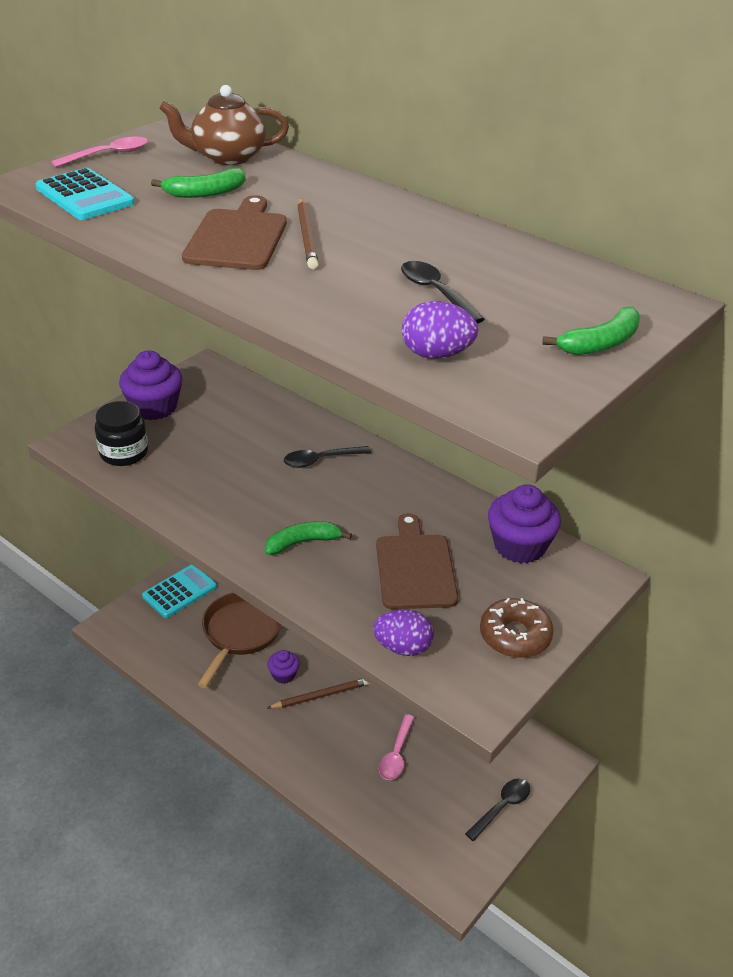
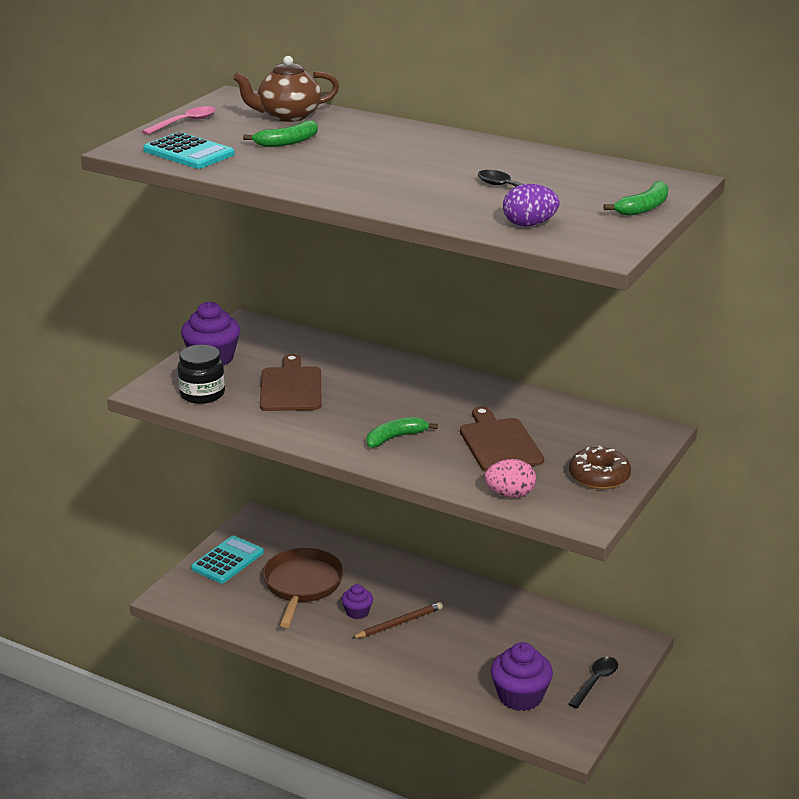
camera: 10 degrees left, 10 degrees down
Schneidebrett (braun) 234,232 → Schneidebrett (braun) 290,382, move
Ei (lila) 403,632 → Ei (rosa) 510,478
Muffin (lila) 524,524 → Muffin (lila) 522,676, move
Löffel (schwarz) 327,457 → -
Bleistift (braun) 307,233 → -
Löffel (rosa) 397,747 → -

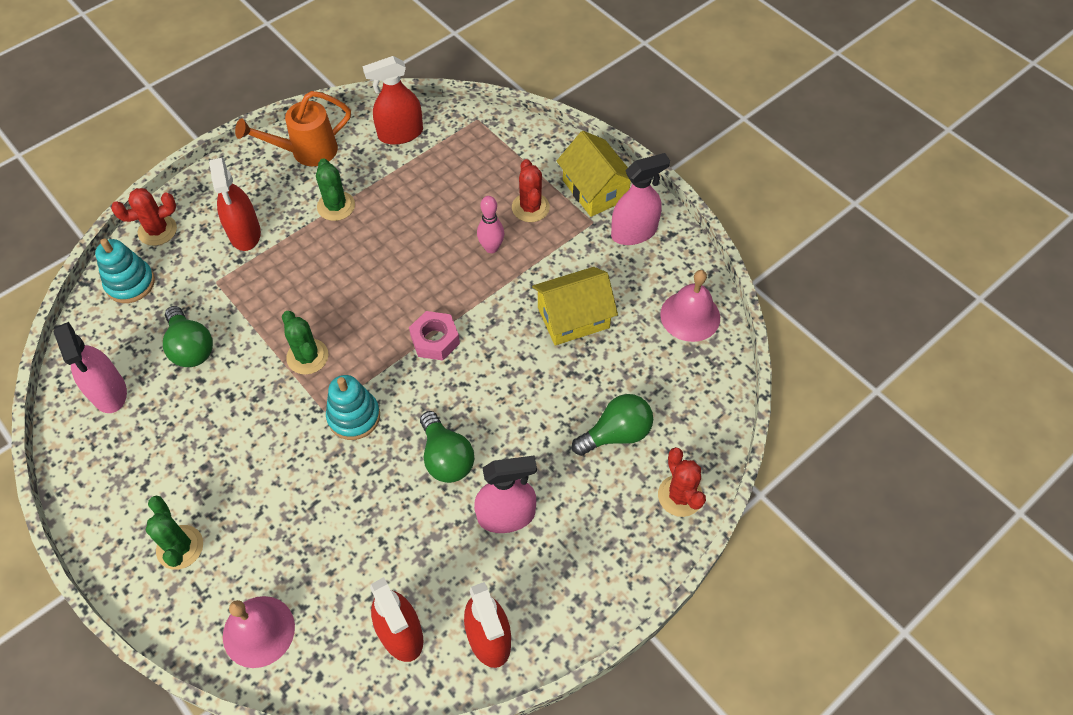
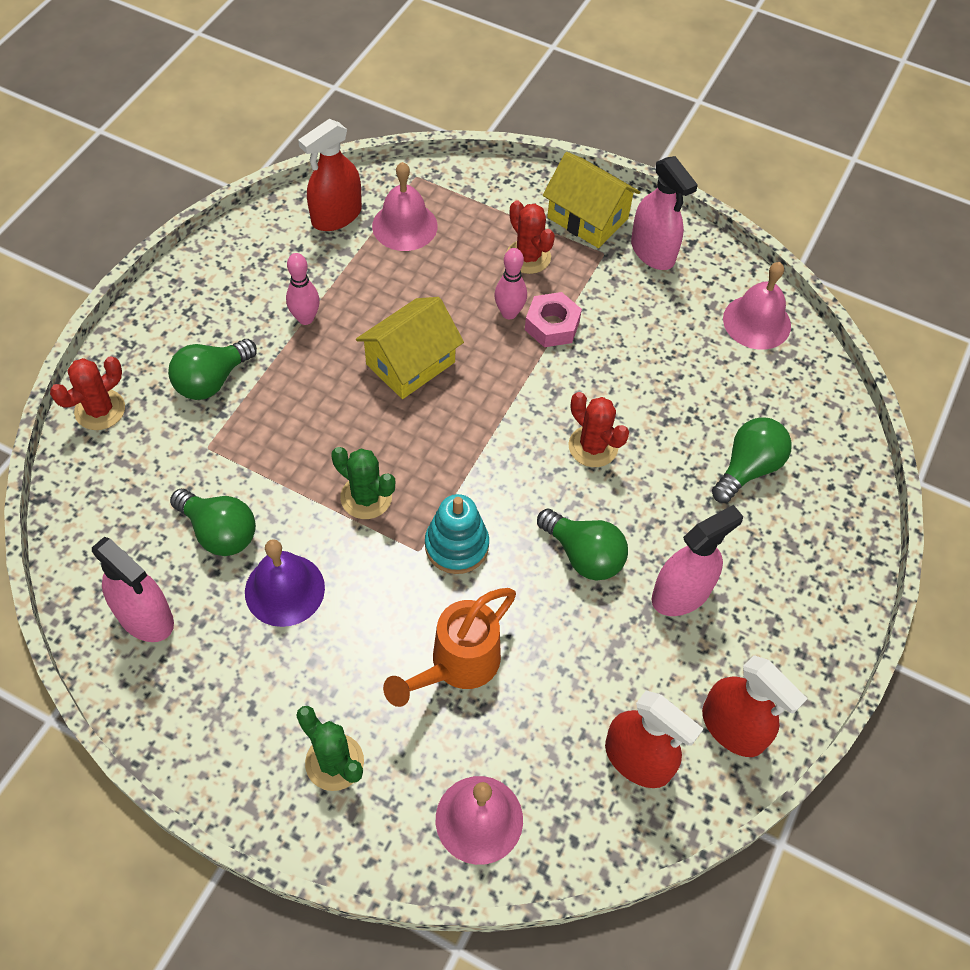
camera: 25 degrees left, 0 degrees up
Sprühflasche (rot) 235,204 → Glühbirne (grün) 212,369
- → Glocke (lila) 285,583
Kaktus (grün) 335,189 → Bowlingkegel (rosa) 303,289
Haus (gelb) 575,306 → Haus (gelb) 410,348, move
- → Glocke (rosa) 405,206
Gießkanne (orange) 293,128 → Gießkanne (orange) 449,647, move
Sechskantmutter (rosa) 434,336 → Sechskantmutter (rosa) 553,319, move
Kaktus (rot) 682,482 → Kaktus (rot) 598,429, move
Sprühflasche (rosa) 640,199 → Sprühflasche (rosa) 664,213, 105 degrees clockwise
Stapelspielzeug (türkis) 125,271 → -

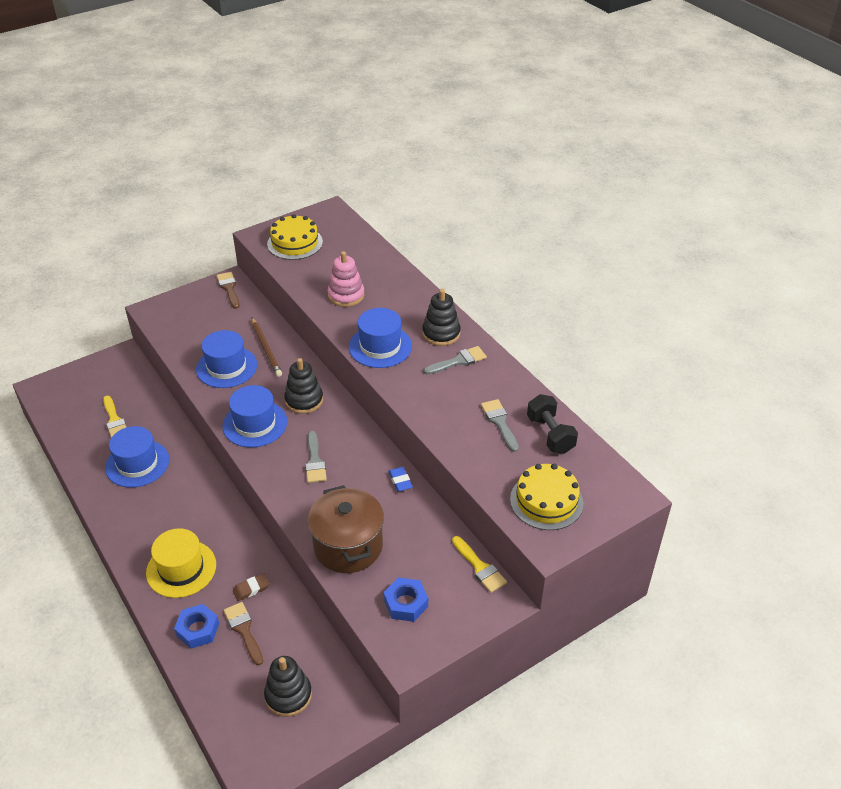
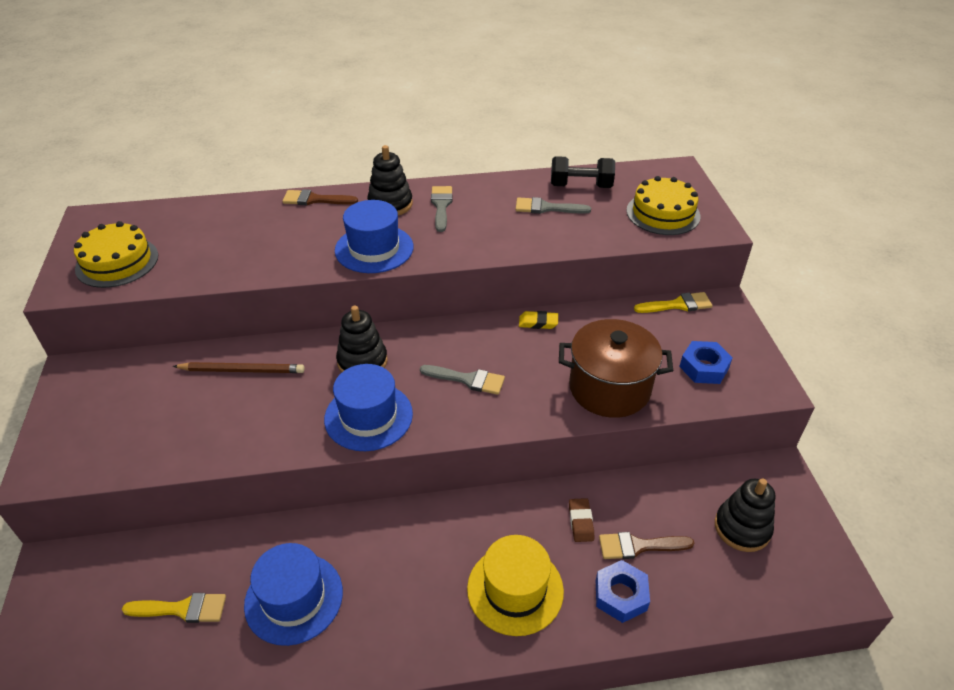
camera: 65 degrees left, 0 degrees up
Pinsel (braun) 228,290 → Pinsel (braun) 320,197, move
Radiergummi (blau) 400,479 → Radiergummi (gelb) 538,320
Hut (blau) 226,359 → -
Stapelspielzeug (rosa) 346,279 → -

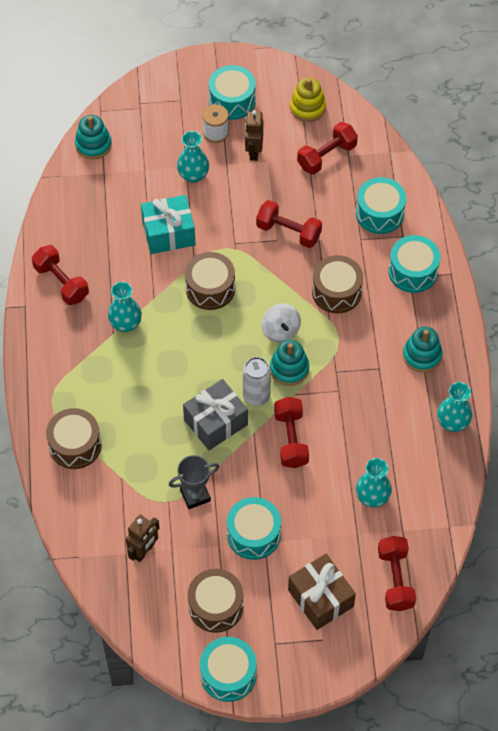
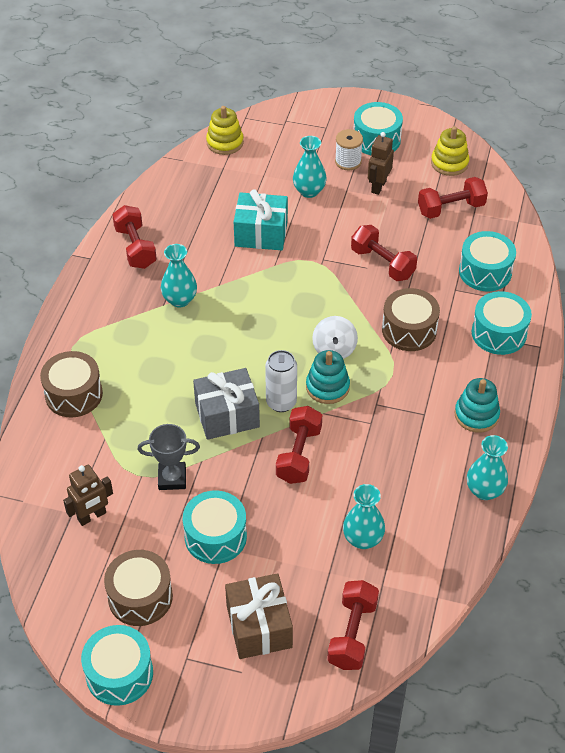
camera: 20 degrees right, 10 degrees down
Stapelspielzeug (türkis) 93,137 → Stapelspielzeug (gelb) 225,130
Trommel (braun) 210,281 → -

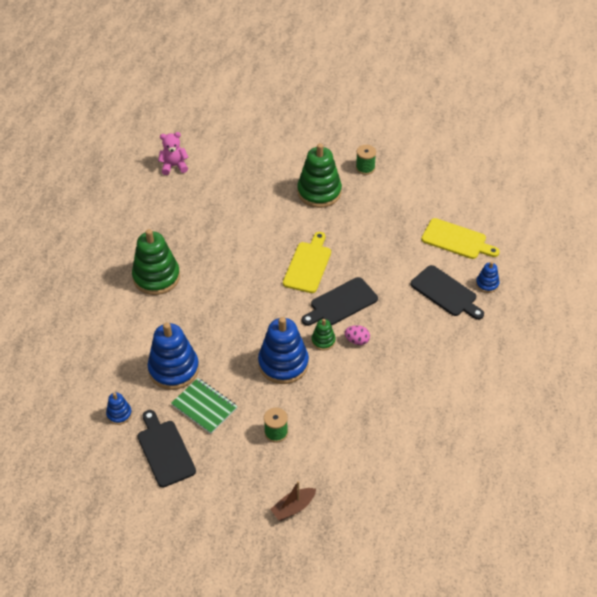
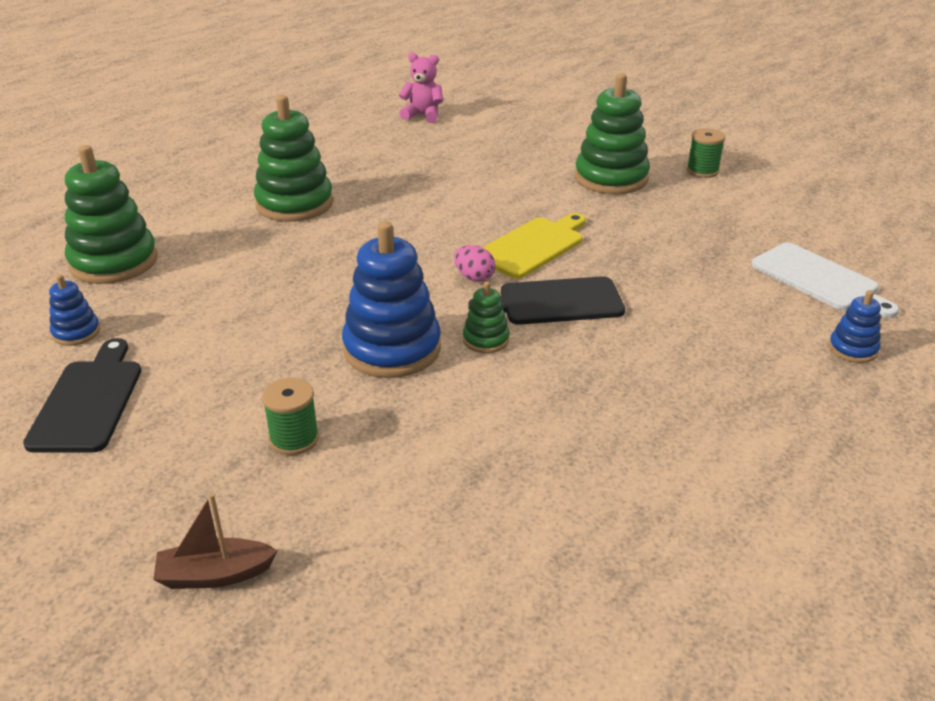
camera: 25 degrees right, 15 degrees down
- → Stapelspielzeug (grün) 111,214
Ei (rosa) 357,335 → Ei (rosa) 475,263, move
Schneidebrett (gelb) 460,238 → Schneidebrett (weiß) 825,280
Stapelspielzeug (blau) 173,356 → -
Notizbuch (grün) 204,406 → -
Schneidebrett (schwarz) 447,292 → -

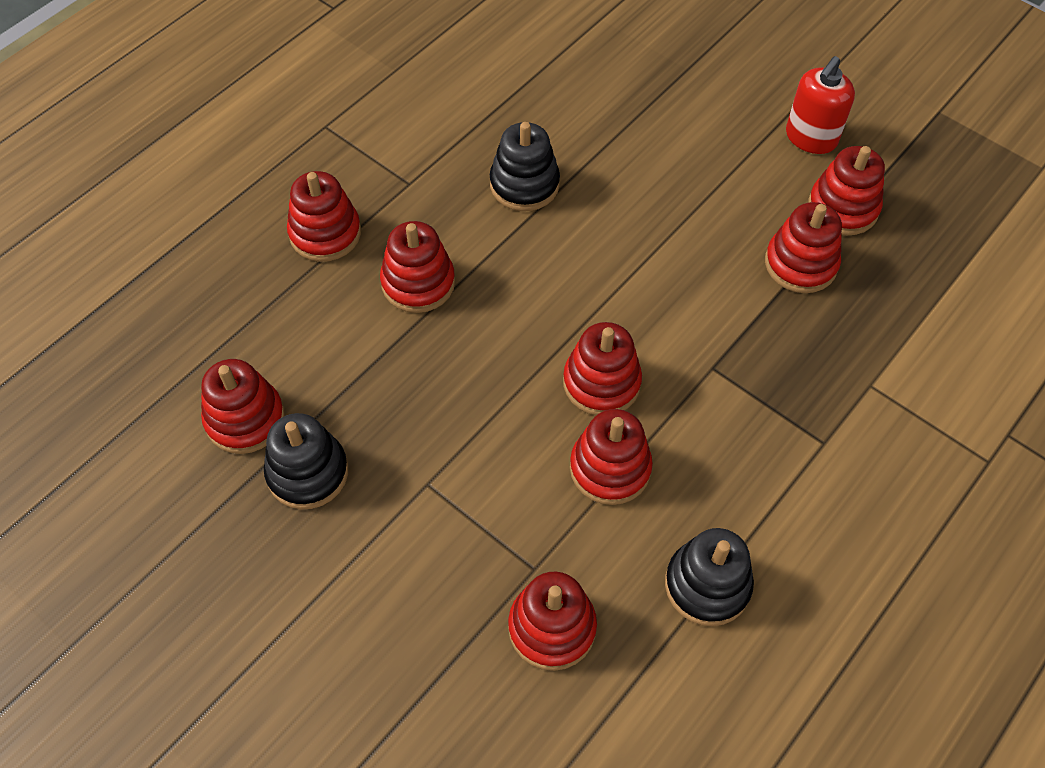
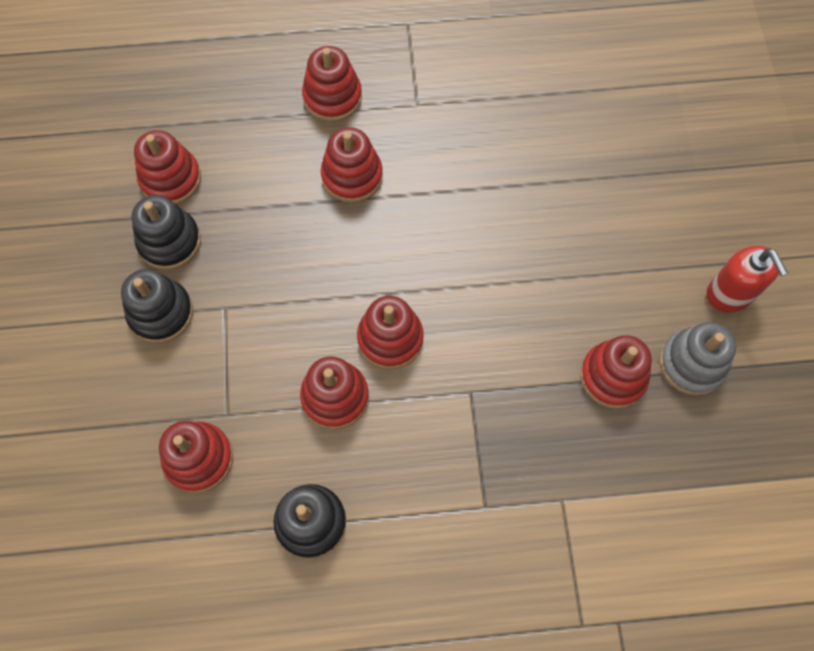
camera: 45 degrees right, 10 degrees up
Stapelspielzeug (schwarz) 525,166 → Stapelspielzeug (schwarz) 157,306, move
Stapelspielzeug (rot) 846,190 → Stapelspielzeug (grau) 697,359
Seifenspender (rot) 820,105 → Seifenspender (rot) 747,279, 105 degrees counterclockwise

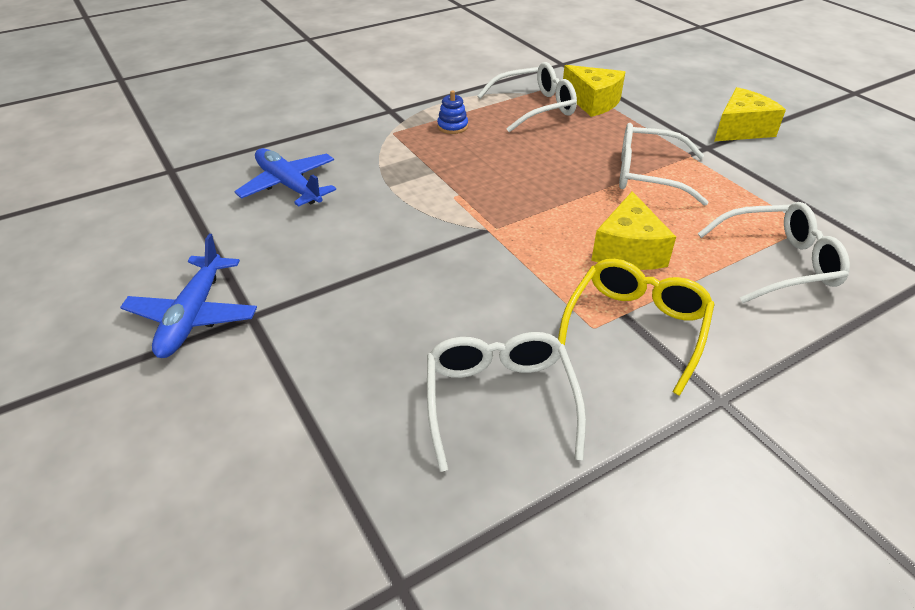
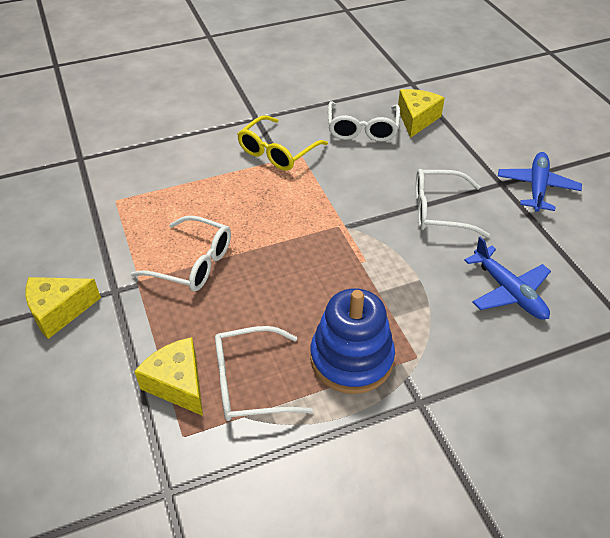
camera: 170 degrees left, 5 degrees up
Stapelspielzeug (blau) 452,112 → Stapelspielzeug (blau) 352,341, x2.47
Käse (gelb) 633,230 → Käse (gelb) 421,113, move
Brille (weiß) 774,252 → Brille (weiß) 452,203, move

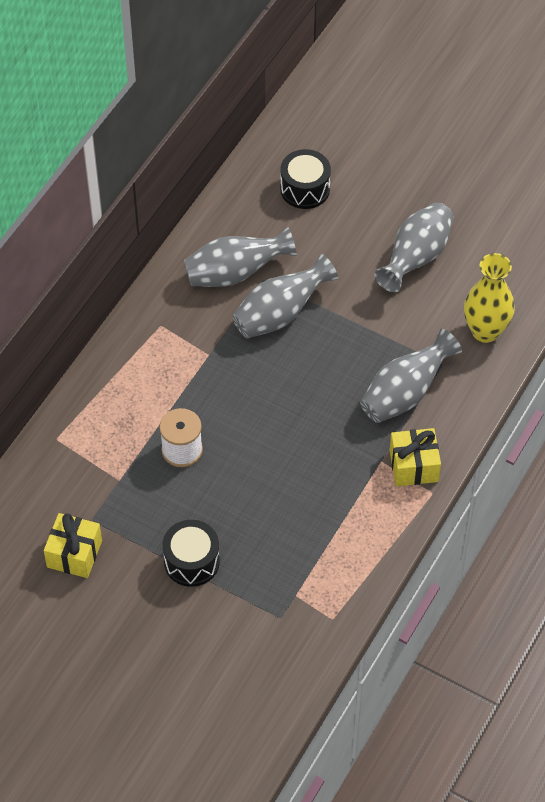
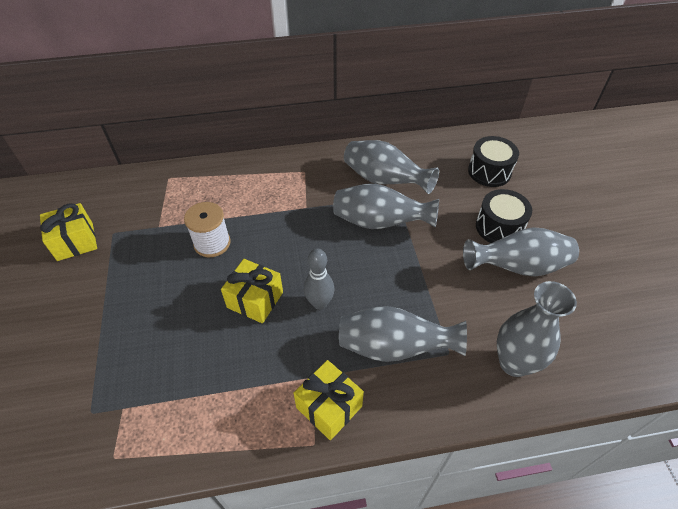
camera: 50 degrees right, 5 degrees down
- → Geschenk (gelb) 252,291
- → Bowlingkegel (grau) 319,279
Trommel (schwarz) 191,553 → Trommel (schwarz) 504,216, move
Vase (gelb) 489,298 → Vase (grau) 537,329

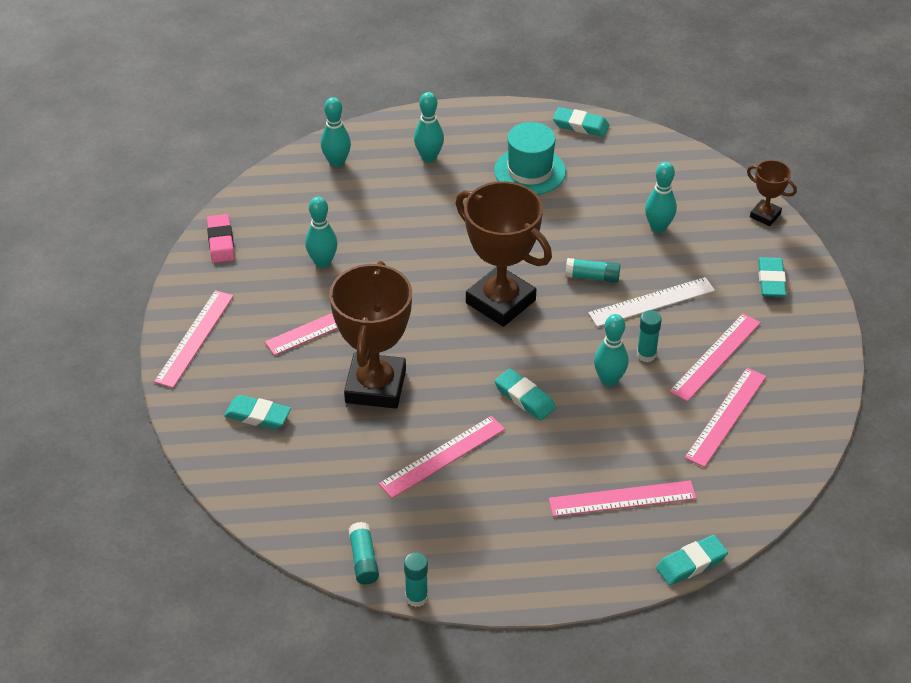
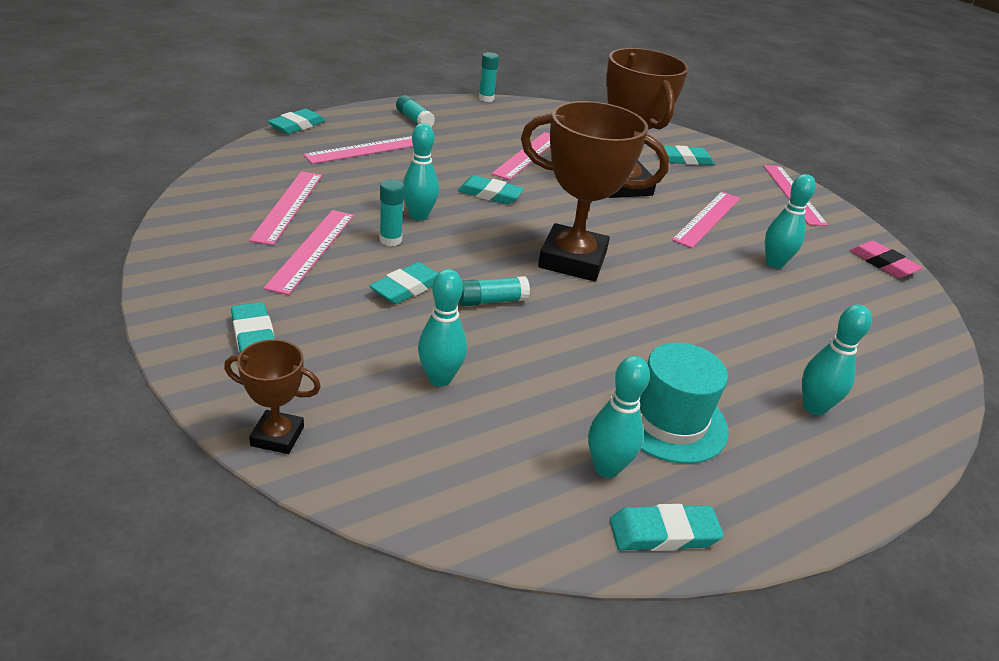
camera: 150 degrees right, 10 degrees down
Lineal (weiß) 651,302 → Radiergummi (türkis) 403,283
Klebestift (türkis) 364,553 → Klebestift (türkis) 415,111, move
Bowlingkegel (türkis) 336,132 → Bowlingkegel (türkis) 619,417, move

